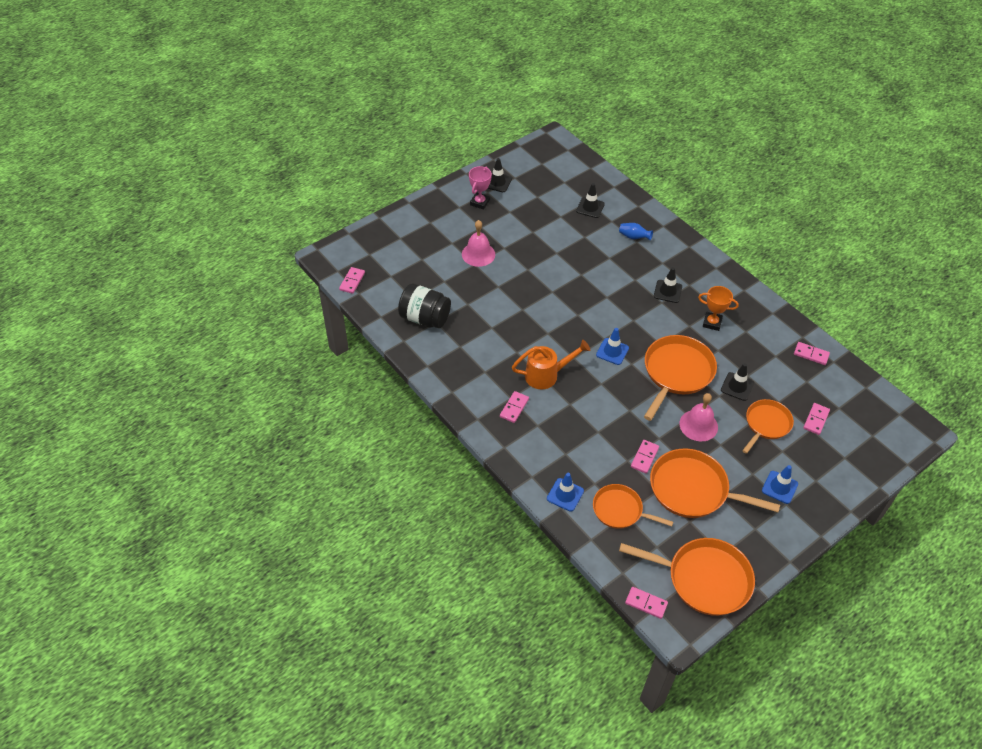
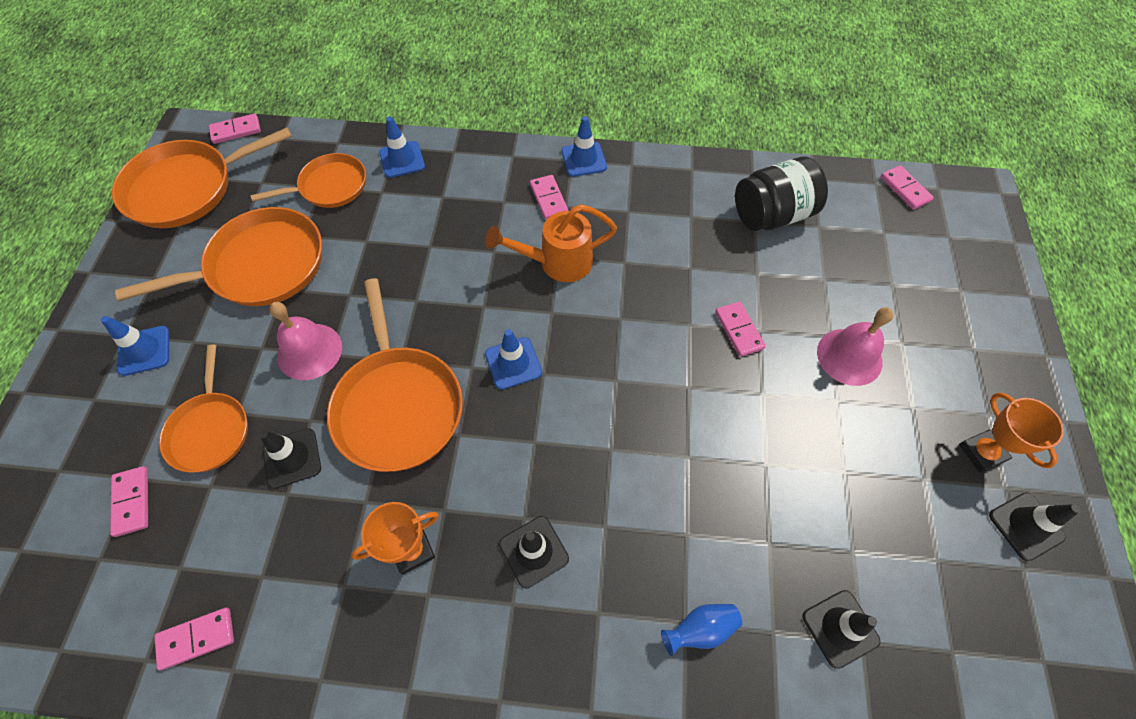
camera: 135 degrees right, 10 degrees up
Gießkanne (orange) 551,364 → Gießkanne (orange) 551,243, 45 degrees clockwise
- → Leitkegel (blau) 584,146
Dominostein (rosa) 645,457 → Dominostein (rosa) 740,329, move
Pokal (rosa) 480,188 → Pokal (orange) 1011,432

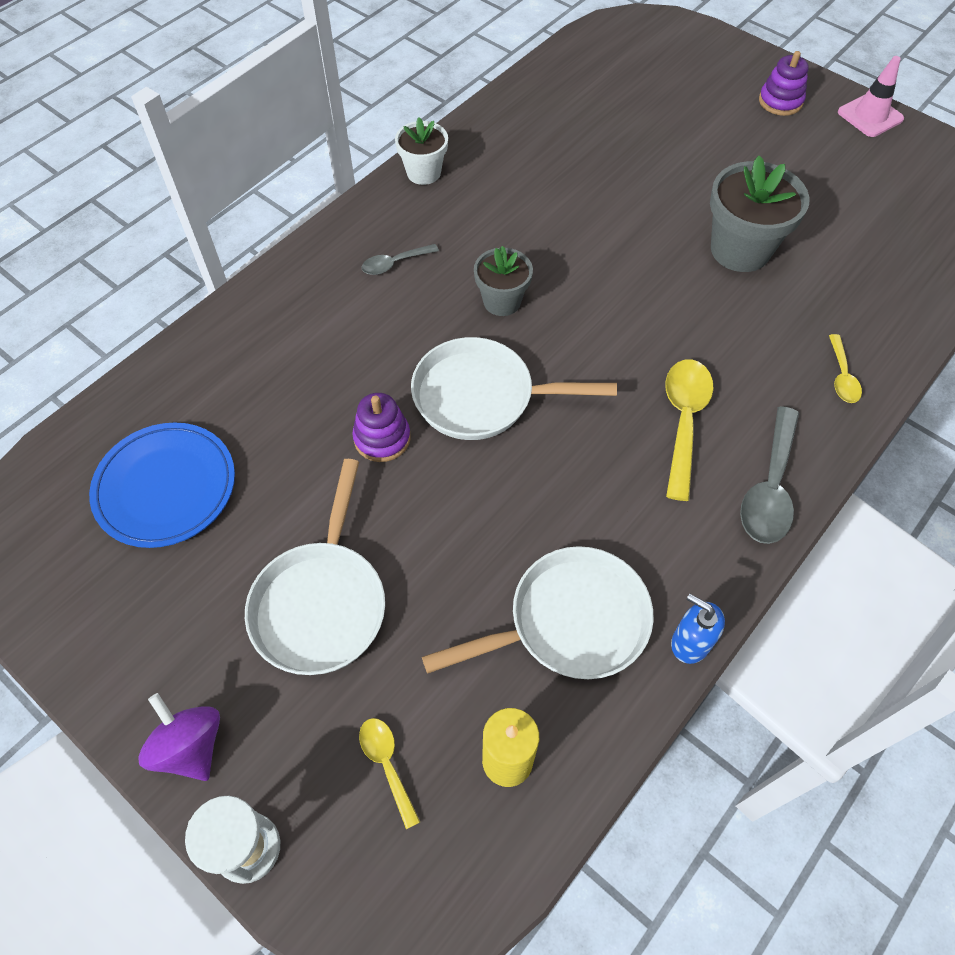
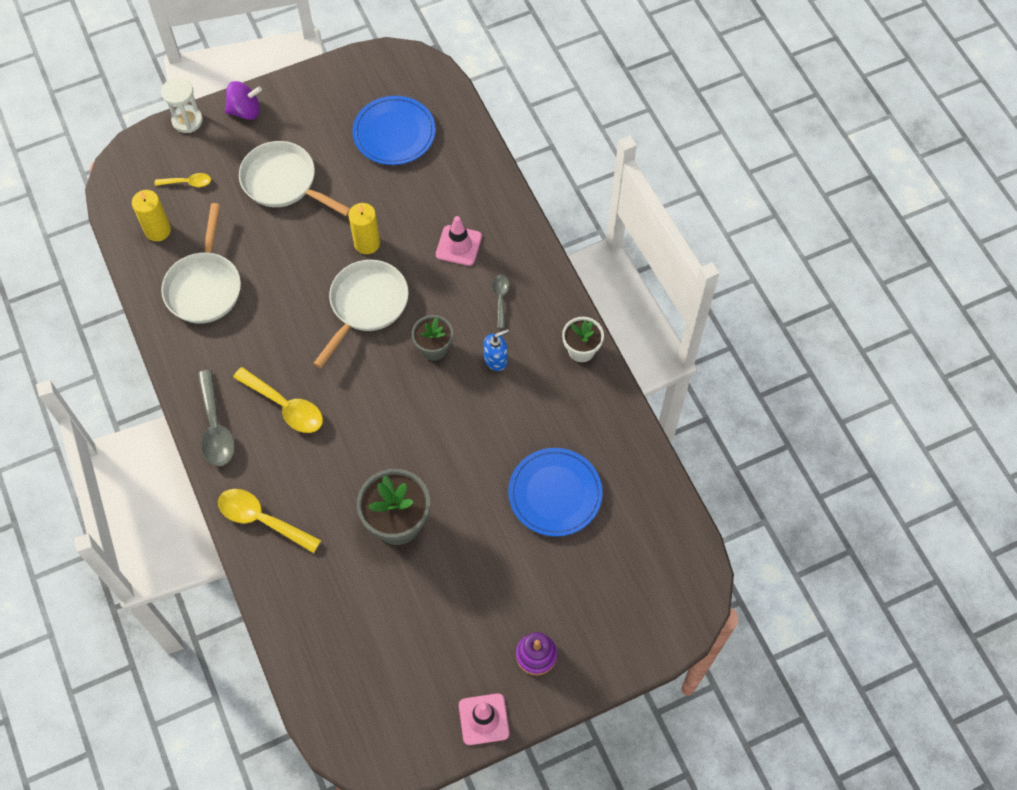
camera: 115 degrees right, 5 degrees up
Löffel (grau) 769,475 → Löffel (grau) 216,418, 150 degrees counterclockwise
Löffel (gelb) 845,368 → Löffel (gelb) 269,521, x1.78
Stapelspielzeug (lila) 381,427 → Kerze (gelb) 364,228
- → Leitkegel (rosa) 459,241
Seifenspender (blau) 698,629 → Seifenspender (blau) 496,350, move
- → Teller (blau) 555,492

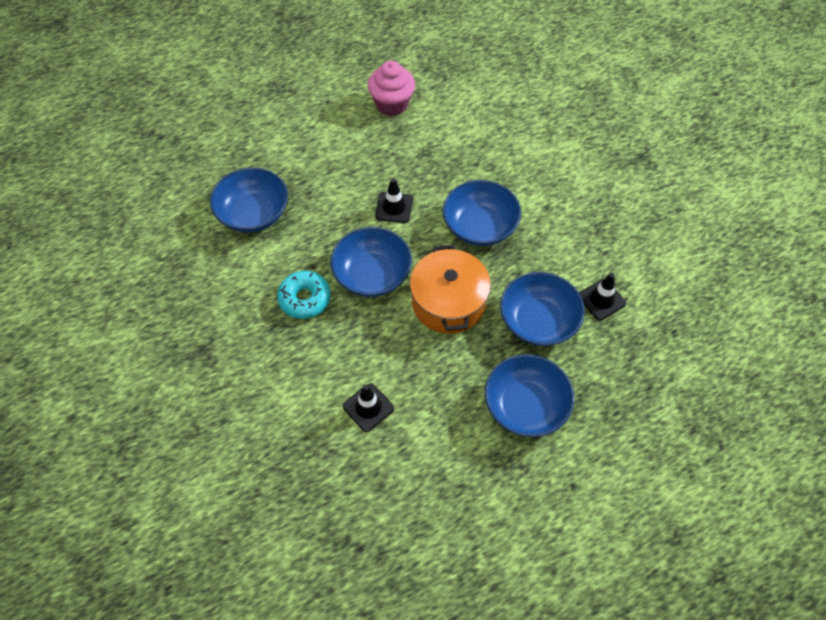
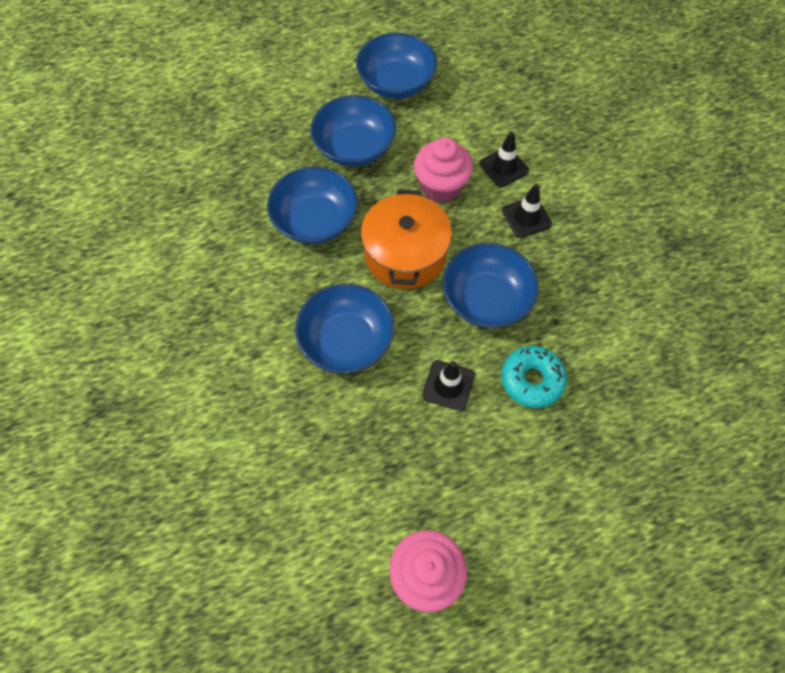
camera: 170 degrees left, 5 degrees up
Schüssel (blau) 249,200 → Schüssel (blau) 396,66, move
- → Muffin (rosa) 443,170
Donut (türkis) 304,295 → Donut (türkis) 534,377, move
Leitkegel (schwarz) 602,296 → Leitkegel (schwarz) 527,211, move

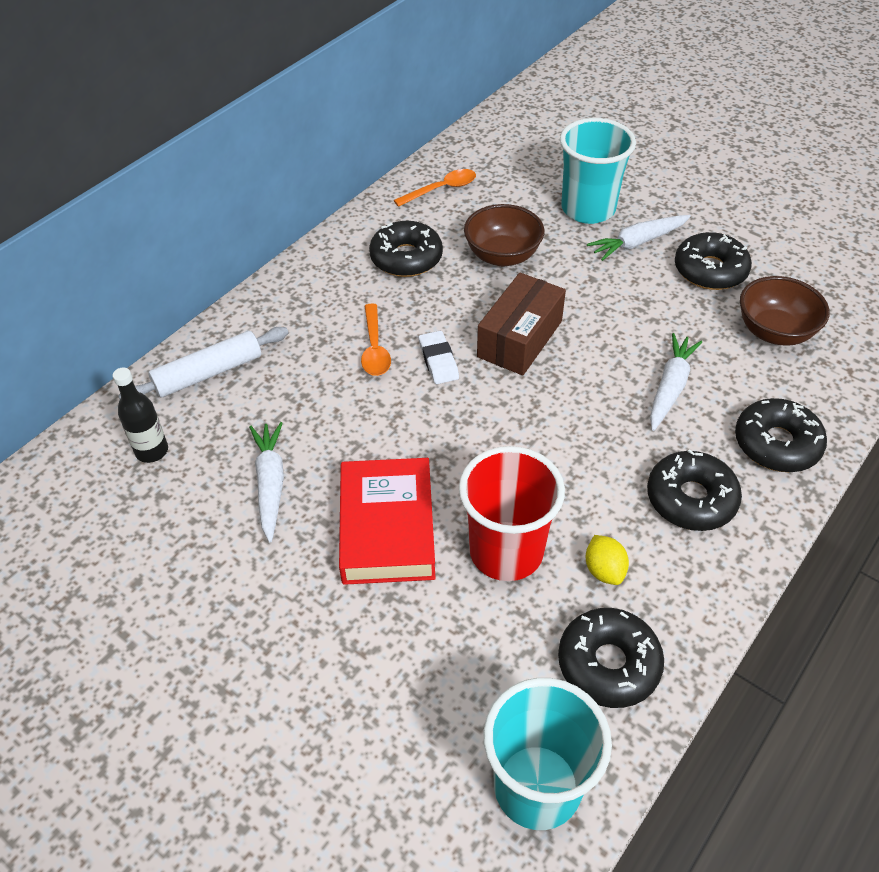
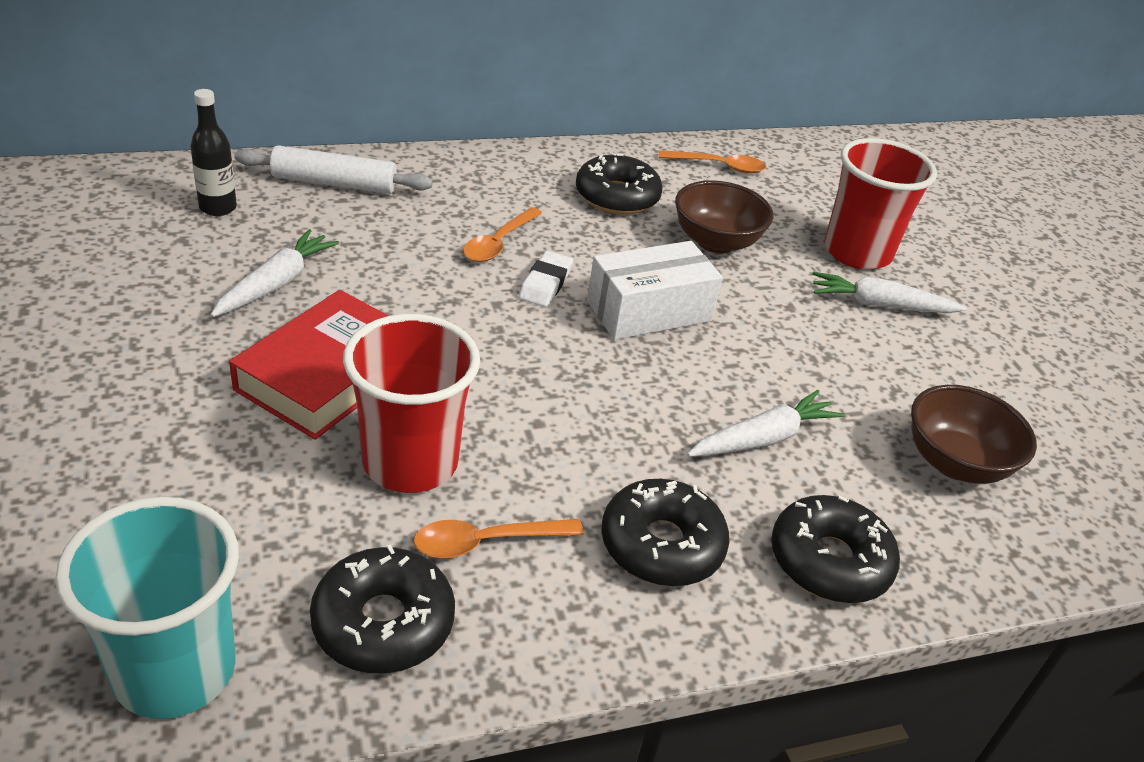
camera: 30 degrees right, 10 degrees down
Zitrone (gelb) 607,560 → Löffel (orange) 499,538
Schachtel (braun) 521,324 → Schachtel (weiß) 655,290
Becher (türkis) 598,171 → Becher (rot) 881,204
Donut (schwarz) 713,261 → -

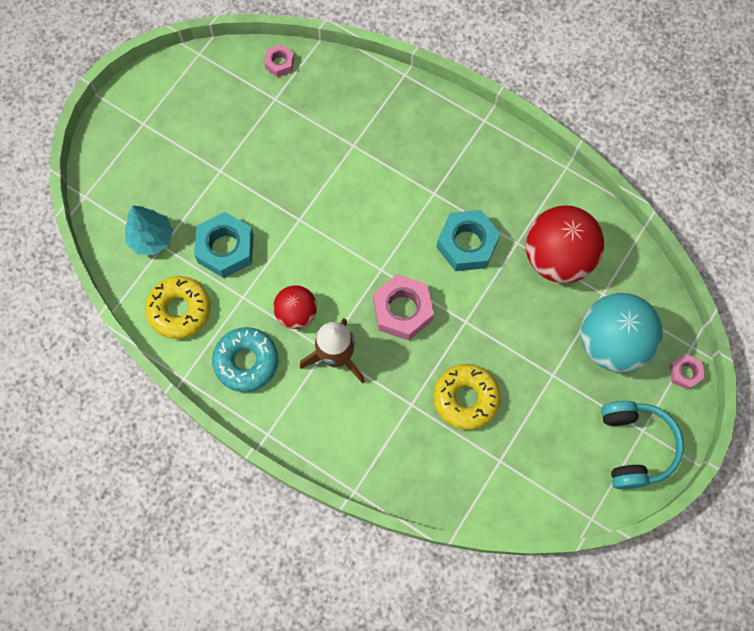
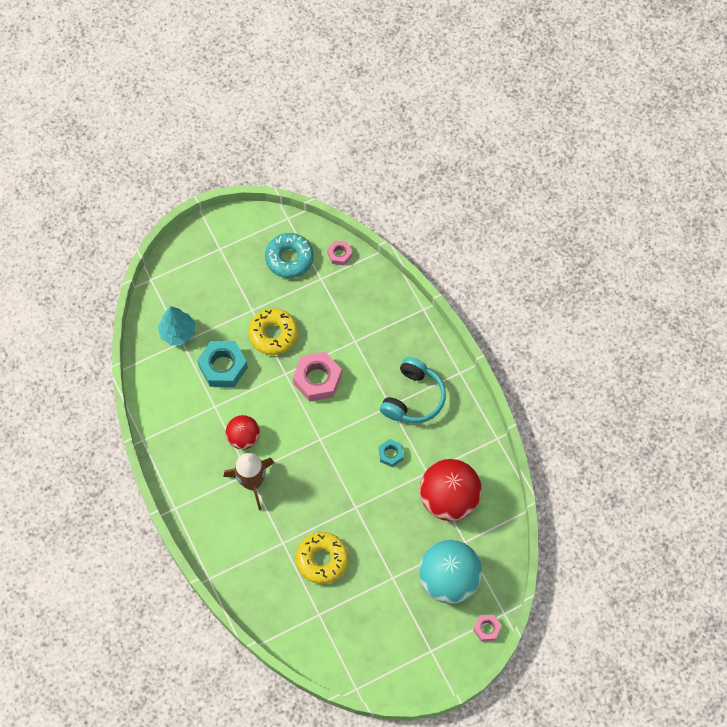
camera: 30 degrees right, 5 degrees down
Donut (gelb) 178,307 → Donut (gelb) 273,331, move
Donut (türkis) 245,359 → Donut (türkis) 289,255, move
Sechskantmutter (rosa) 403,307 → Sechskantmutter (rosa) 317,376, move
Sechskantmutter (türkis) 469,240 → Sechskantmutter (türkis) 391,453, x0.53
Kopfhörer (türkis) 642,445 → Kopfhörer (türkis) 413,390, move

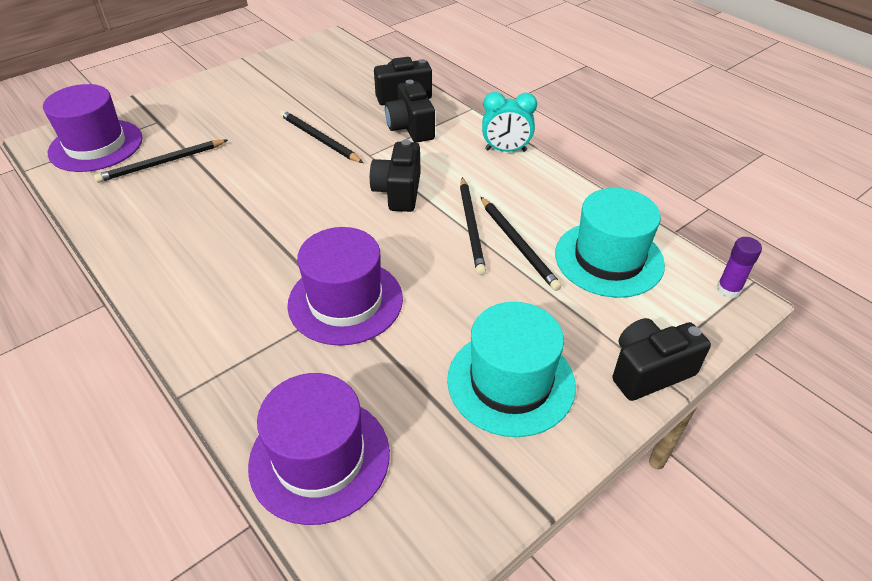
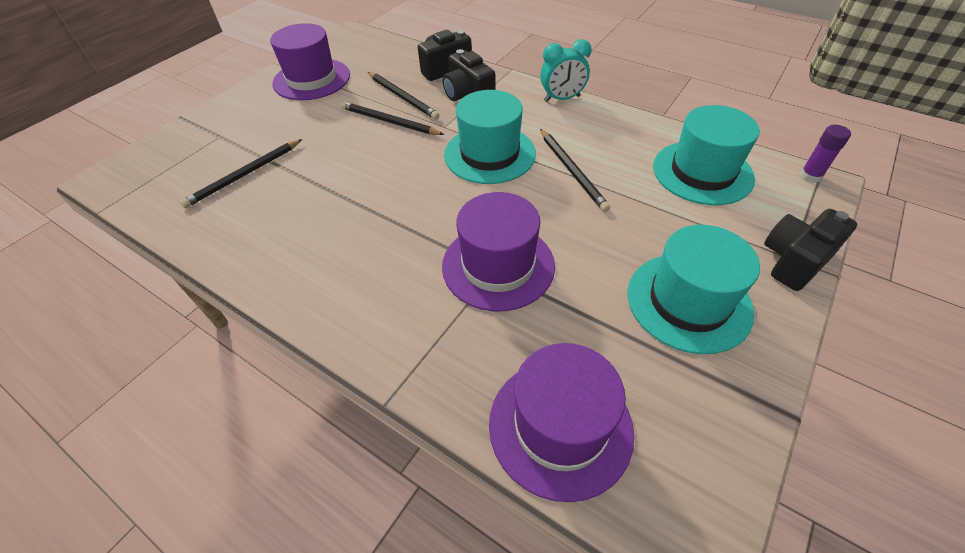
camera: 15 degrees left, 5 degrees up
Hut (lila) 93,128 → Hut (lila) 310,61, move
Bleistift (schwarz) 521,243 → Bleistift (schwarz) 404,96, move
Kamera (schwarz) 395,176 → Hut (türkis) 490,137

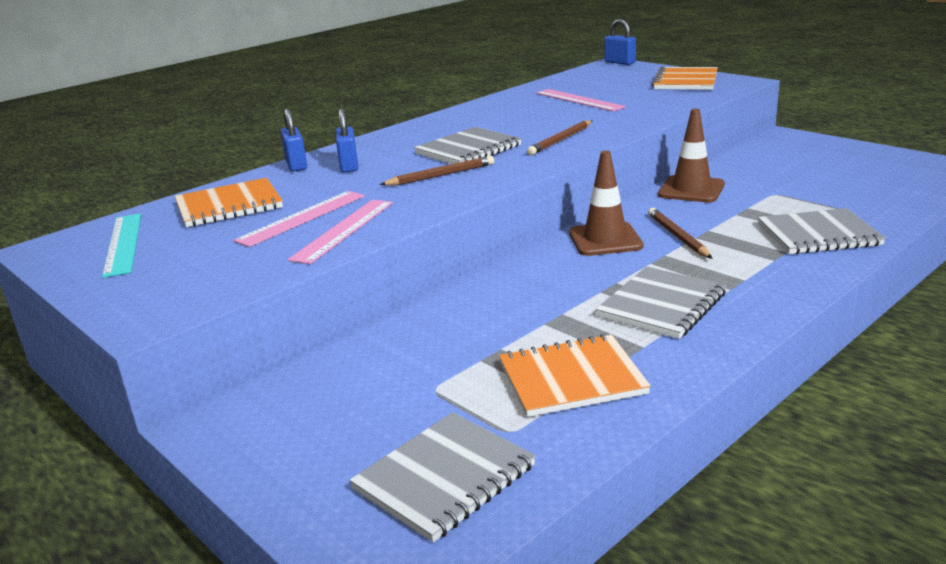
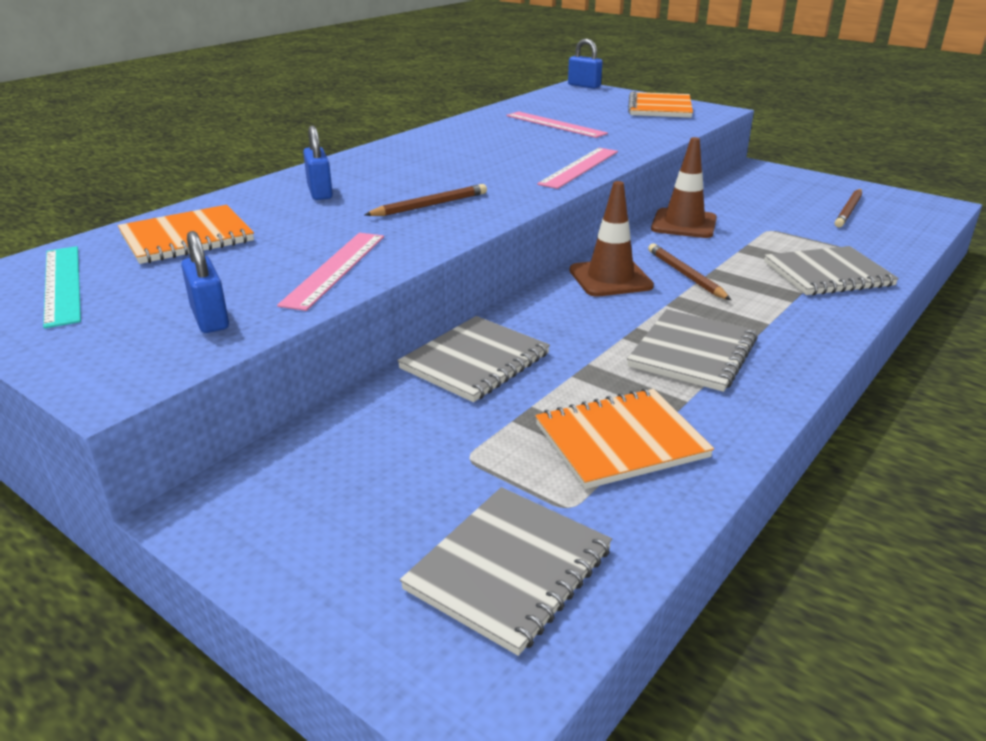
camera: 10 degrees left, 5 degrees up
Vorhängeschloss (blau) 293,140 → Vorhängeschloss (blau) 205,282, move
Notizbuch (grau) 468,145 → Notizbuch (grau) 473,359, move
Lineal (rosa) 299,219 → Lineal (rosa) 577,168, move
Bleistift (braun) 559,137 → Bleistift (braun) 848,208, move

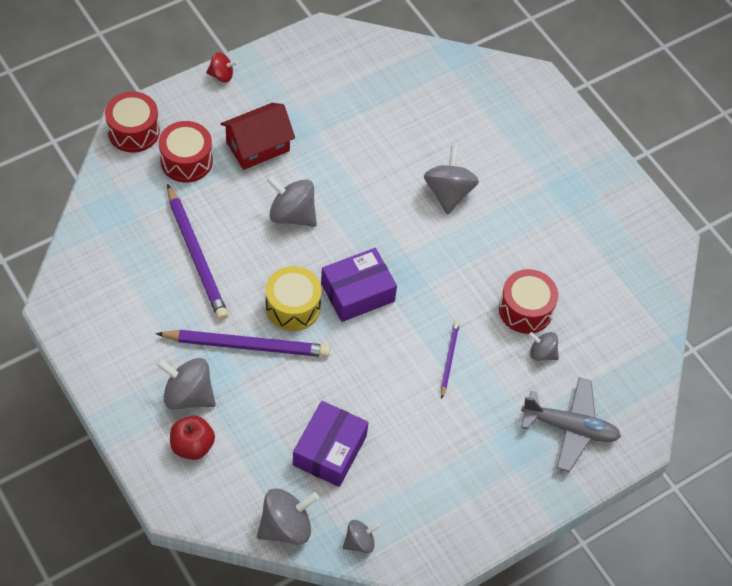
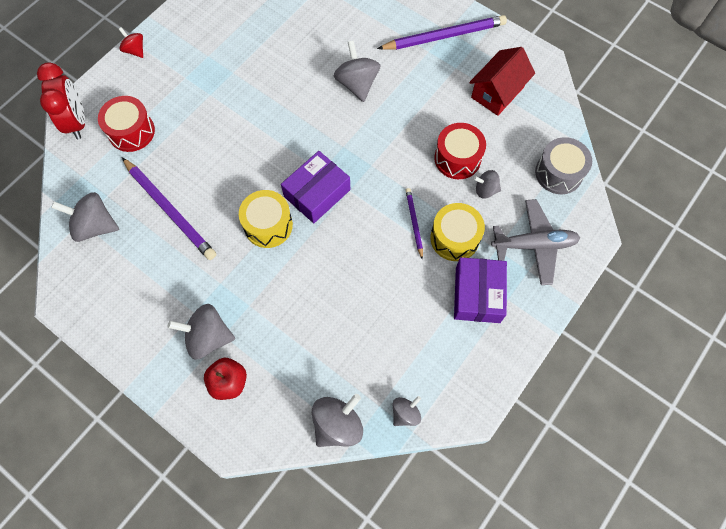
camera: 15 degrees left, 10 degrees up
Trommel (rot) 132,121 → Wecker (rot) 61,100
Kreisel (grau) 291,201 → Kreisel (grau) 85,217, move
Kreisel (rot) 222,67 → Kreisel (rot) 131,42, 120 degrees counterclockwise
Bleistift (lila) 243,343 → Bleistift (lila) 442,32, move
- → Trommel (gelb) 457,232
Schachtel (lila) 331,444 → Schachtel (lila) 480,290, move
Haus (rot) 258,136 → Haus (rot) 502,81, move
- → Trommel (grau) 563,165

